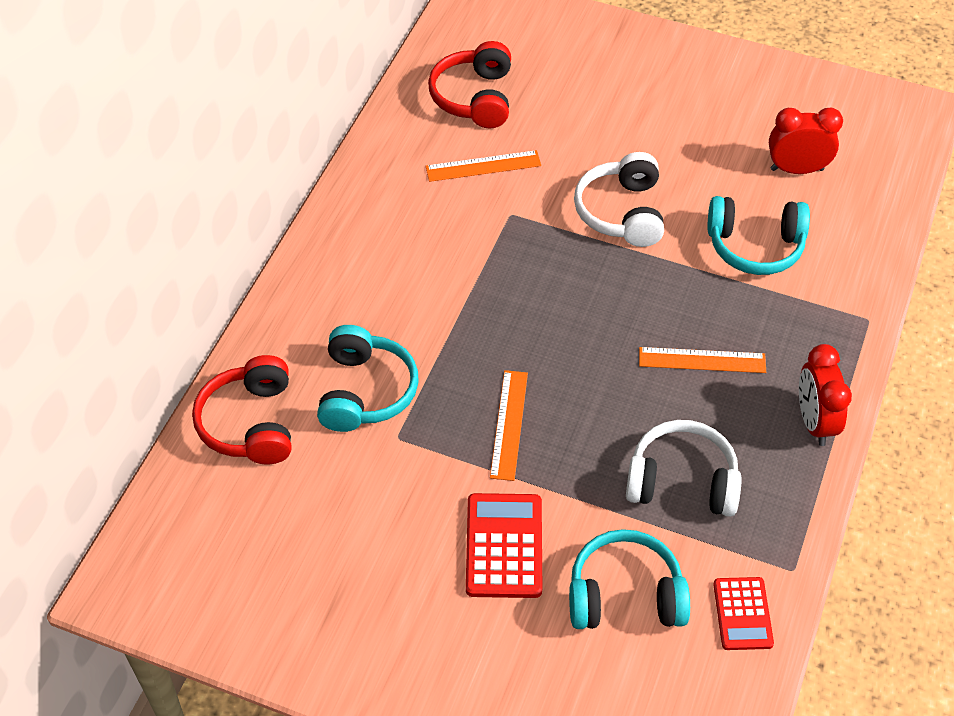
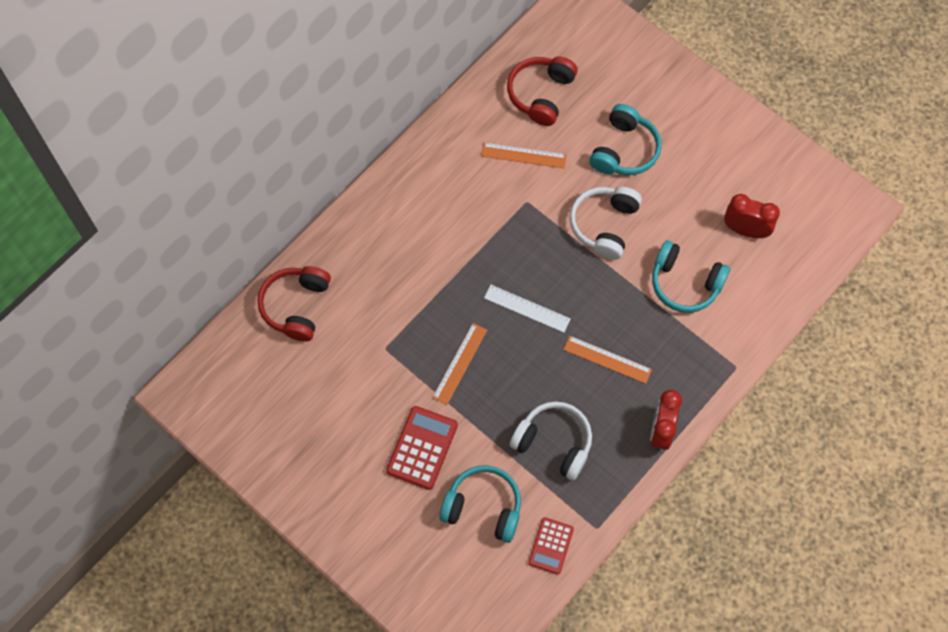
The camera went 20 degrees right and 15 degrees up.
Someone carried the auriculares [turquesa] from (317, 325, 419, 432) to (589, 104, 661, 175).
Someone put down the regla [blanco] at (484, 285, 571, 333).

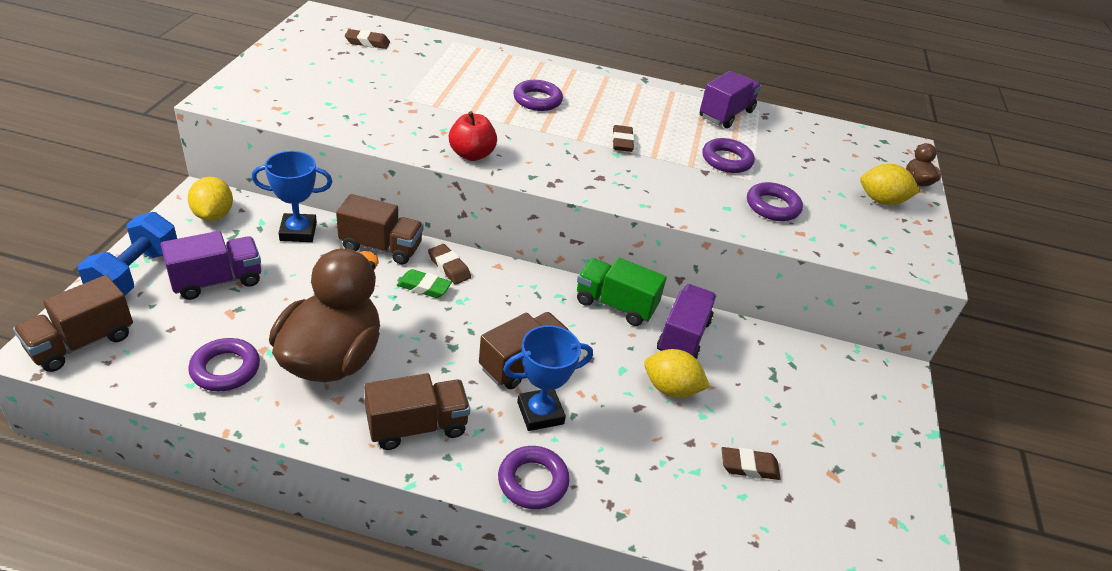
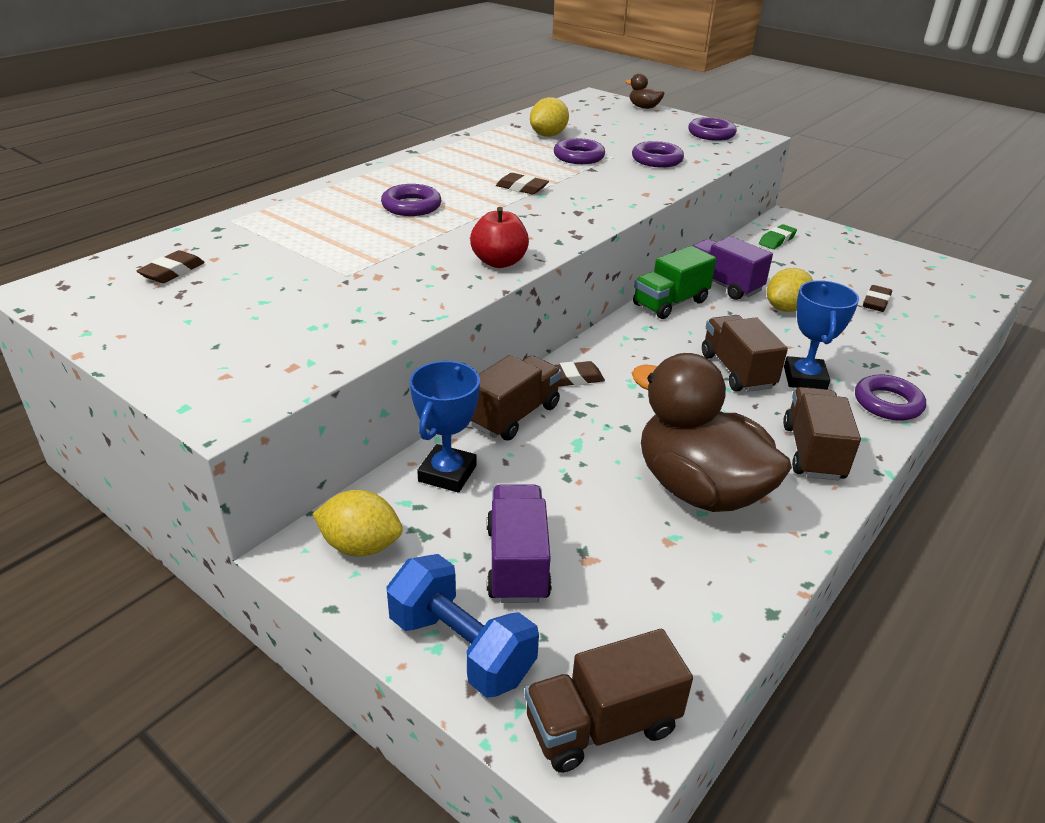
The camera went 60 degrees left and 5 degrees down.
Someone rotated the camión [marrón] at (13, 275, 133, 372) by 90 degrees clockwise.
Someone carried the anillo [morado] from (188, 338, 260, 391) to (688, 117, 737, 141).
Someone carried the goma de borrar [verde] from (397, 269, 452, 298) to (759, 224, 797, 249).
Someone took away the camión [morado] at (700, 71, 761, 128).
Someone carried the limón [amarillo] from (860, 164, 920, 205) to (530, 97, 569, 137).

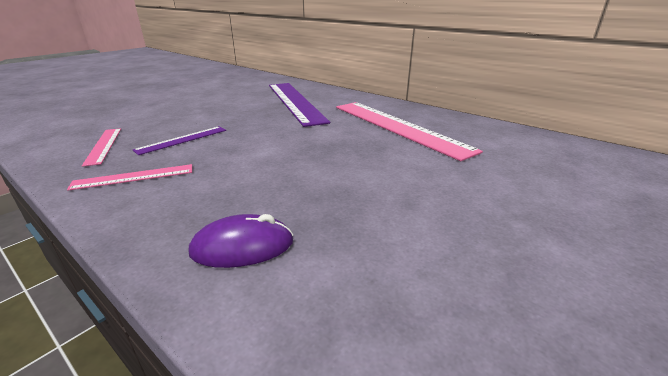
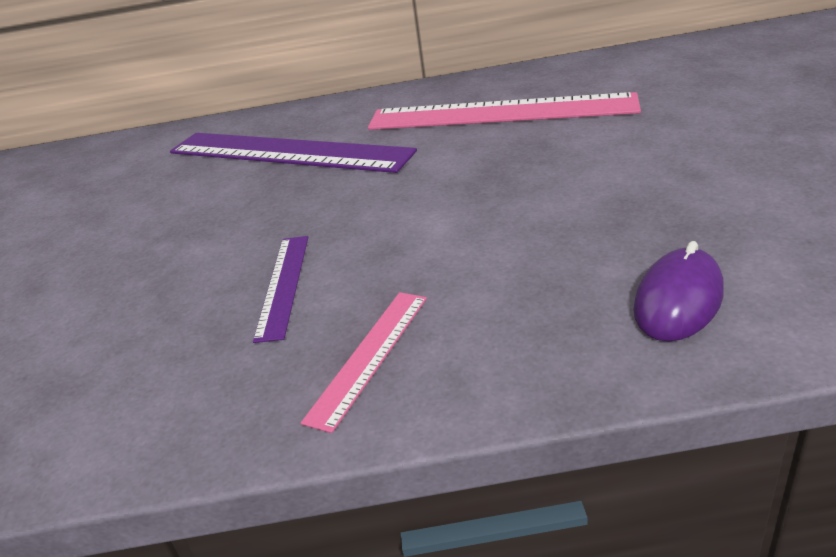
The camera went 40 degrees left and 5 degrees up.
Someone took away the regla [rosa] at (82, 128, 121, 167).

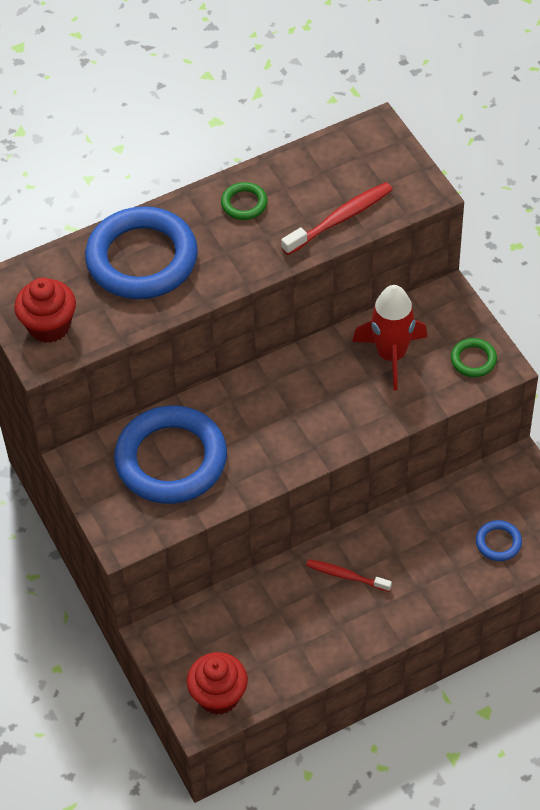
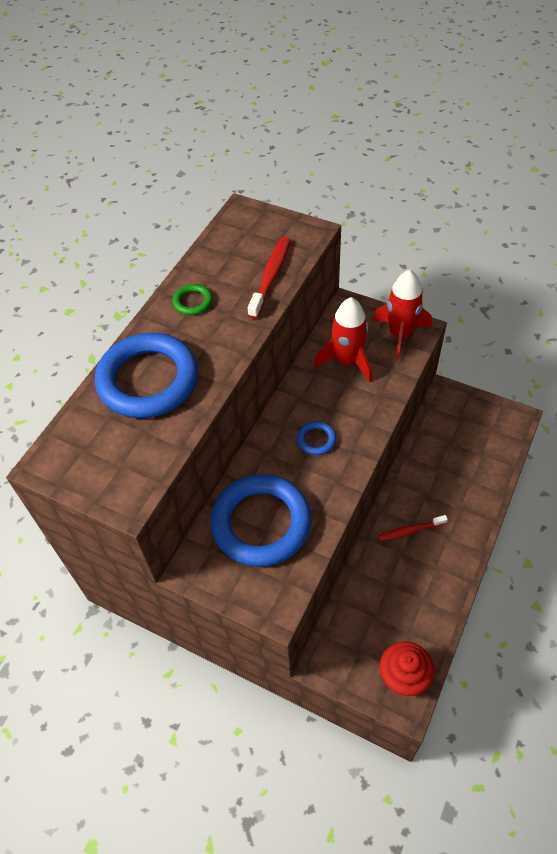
The camera went 35 degrees left and 0 degrees up.
Someone took away the magdalena [rojo] at (14, 277, 76, 343).
Someone swapped the anillo [verde] at (451, 338, 497, 377) for the cohete [rojo] at (373, 270, 432, 361).
Someone carried the anillo [azul] from (476, 520, 522, 561) to (297, 421, 336, 455).

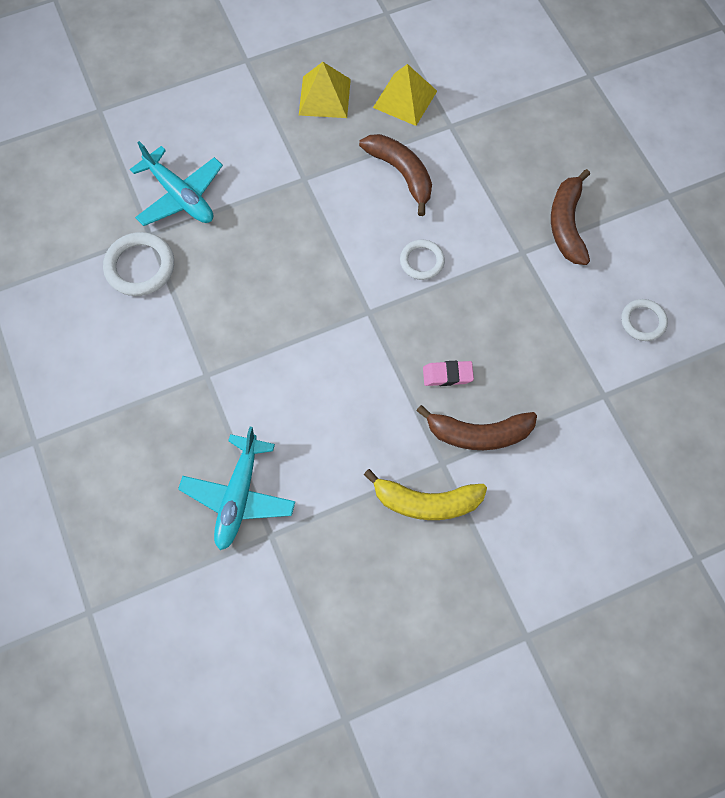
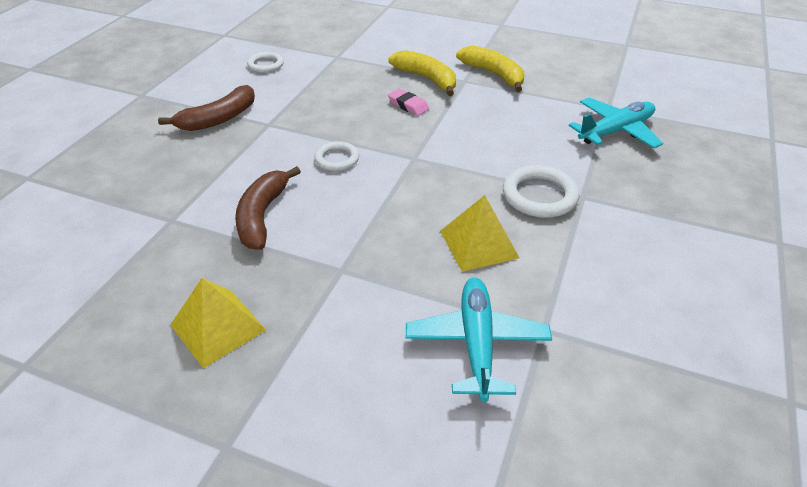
The camera went 135 degrees left and 25 degrees down.
Someone carried the anillo [blanco] from (103, 232, 174, 296) to (503, 165, 580, 218).
Someone carried the pirámide [amarillo] from (373, 64, 437, 126) to (440, 195, 519, 272).
Someone repainted the plátano [marrón] at (416, 405, 537, 450), which became the plátano [amarillo] at (388, 50, 456, 96).

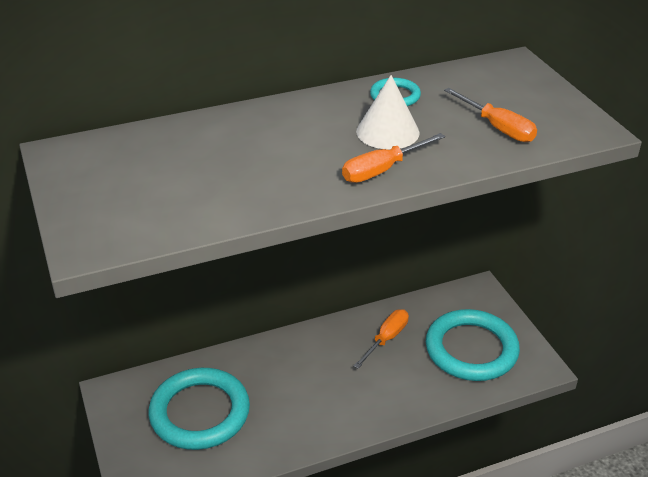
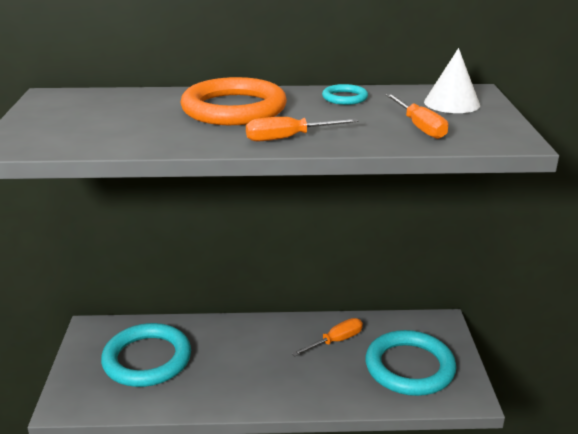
The camera went 20 degrees right and 10 degrees down.
Someone carried the cono [blanco] from (356, 75, 419, 150) to (424, 48, 480, 113).
Someone put down the anillo [naranja] at (180, 77, 287, 125).

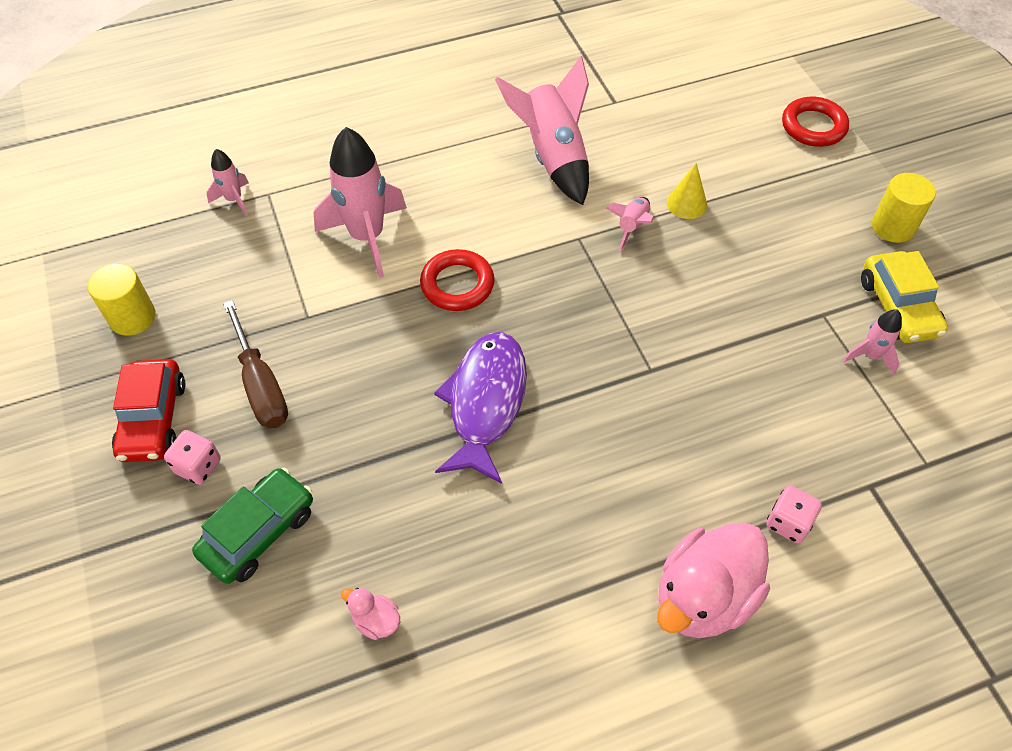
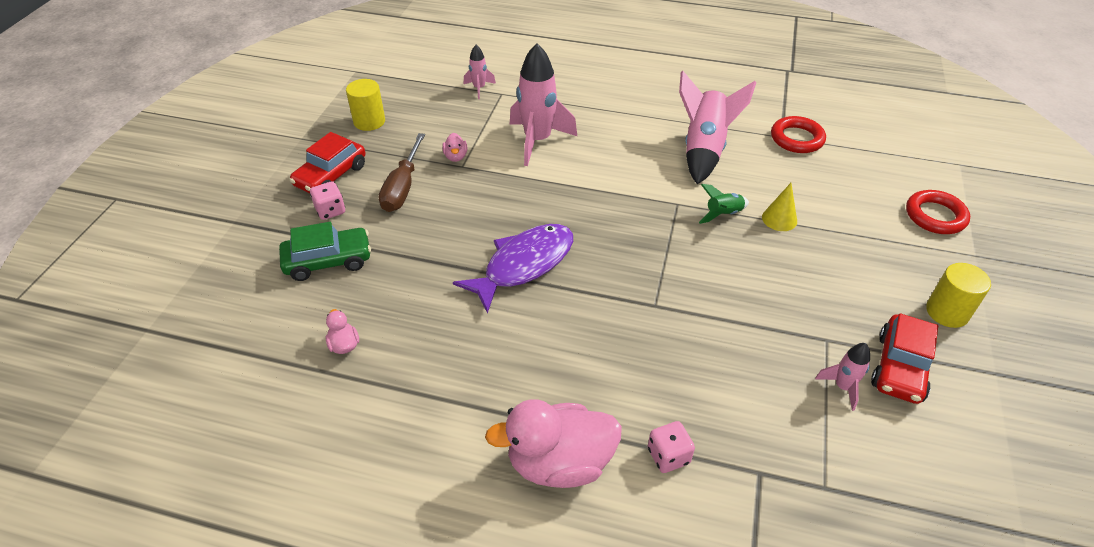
The camera went 35 degrees right and 10 degrees down.
Someone carried the anillo [rojo] from (420, 249, 495, 311) to (771, 116, 826, 153).
Someone repainted the cohete [rosa] at (606, 197, 654, 251), which became the cohete [verde] at (699, 184, 749, 224).
Someone repainted the coche [amarillo] at (861, 251, 948, 343), which became the coche [rojo] at (871, 313, 938, 404).
Someone put down the pato [rosa] at (442, 133, 467, 162).

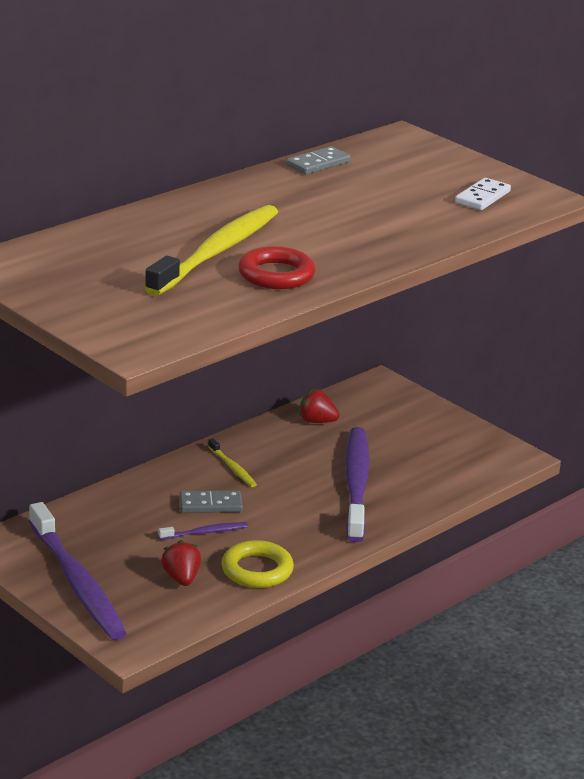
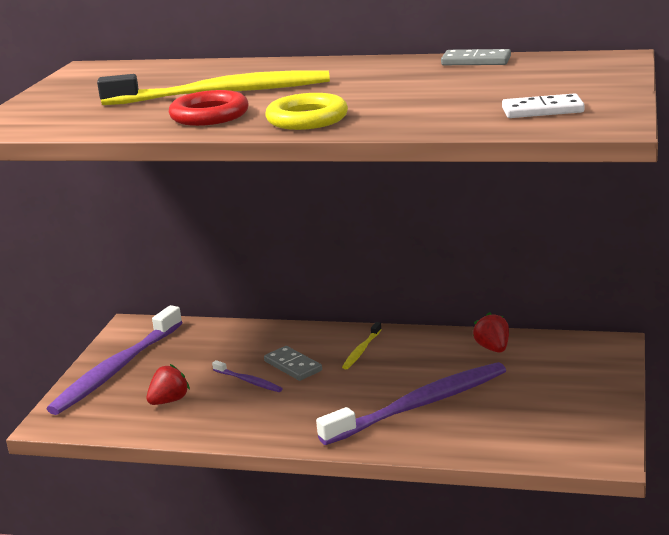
The camera went 60 degrees right and 5 degrees down.
Someone carried the anillo [amarillo] from (222, 540, 294, 588) to (265, 93, 348, 130).

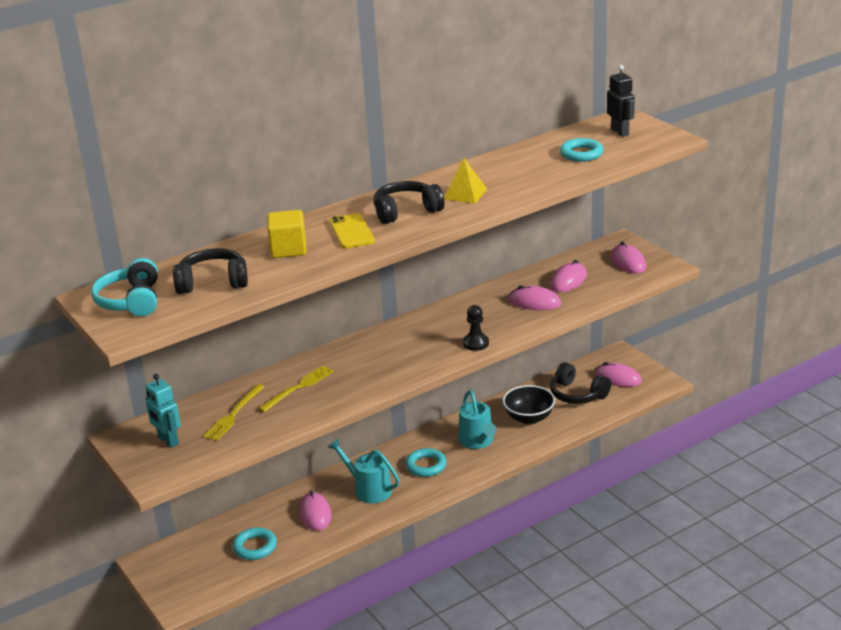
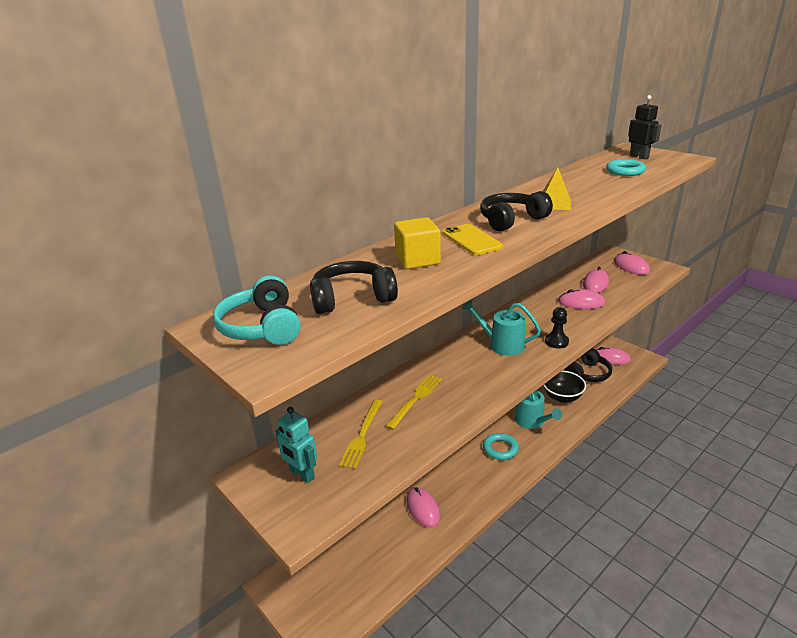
The camera went 10 degrees left and 0 degrees up.
Someone took away the anillo [turquesa] at (233, 527, 277, 560).
Someone carried the regadera [turquesa] from (328, 439, 400, 503) to (462, 300, 541, 356).
Someone rotated the auriculares [negro] at (550, 362, 611, 404) by 75 degrees counterclockwise.

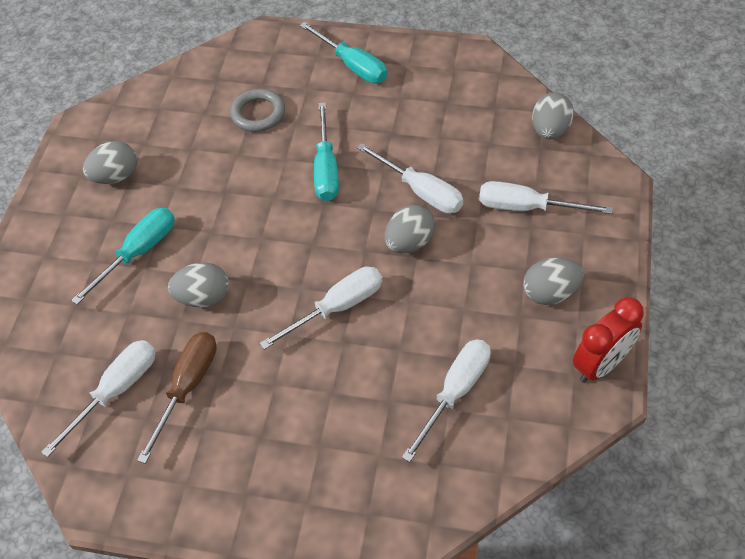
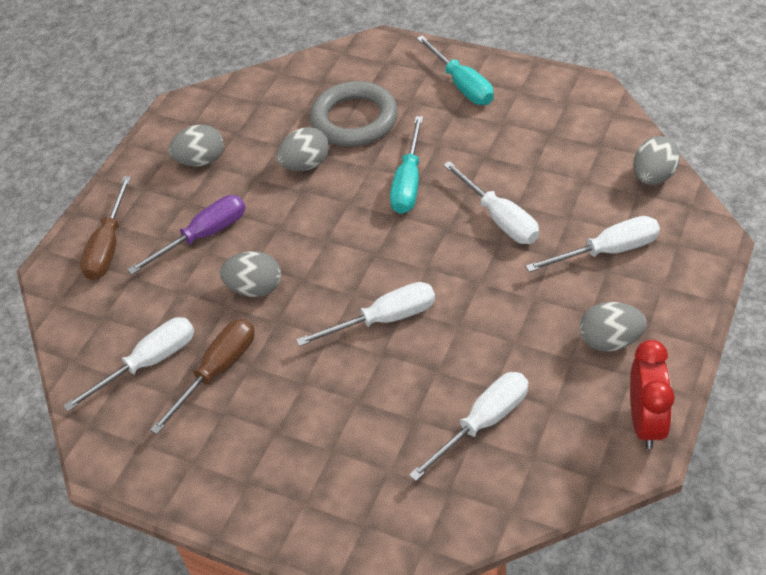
The camera went 15 degrees right and 5 degrees down.
Someone repainted the destornillador [turquesa] at (71, 208, 175, 305), which became the destornillador [morado] at (127, 195, 245, 275).
Someone scaled the anillo [gris] at (230, 89, 285, 132) by 1.55.
Someone carried the huevo [gris] from (385, 205, 435, 253) to (277, 127, 329, 171).
Someone rotated the destornillador [blanco] at (479, 181, 613, 214) by 135 degrees clockwise.
Someone rotated the despertador [rojo] at (573, 297, 644, 383) by 60 degrees counterclockwise.
Someone put down the destornillador [marrón] at (80, 176, 131, 280).

